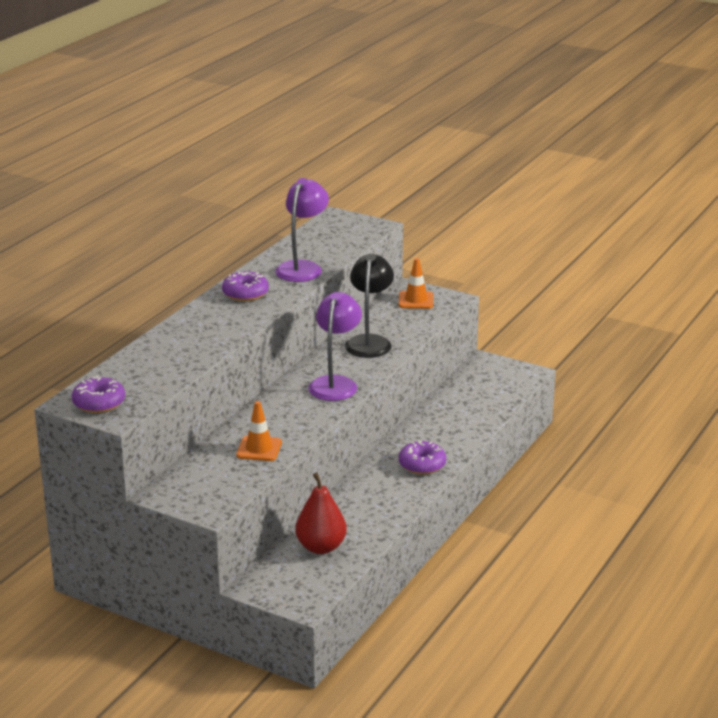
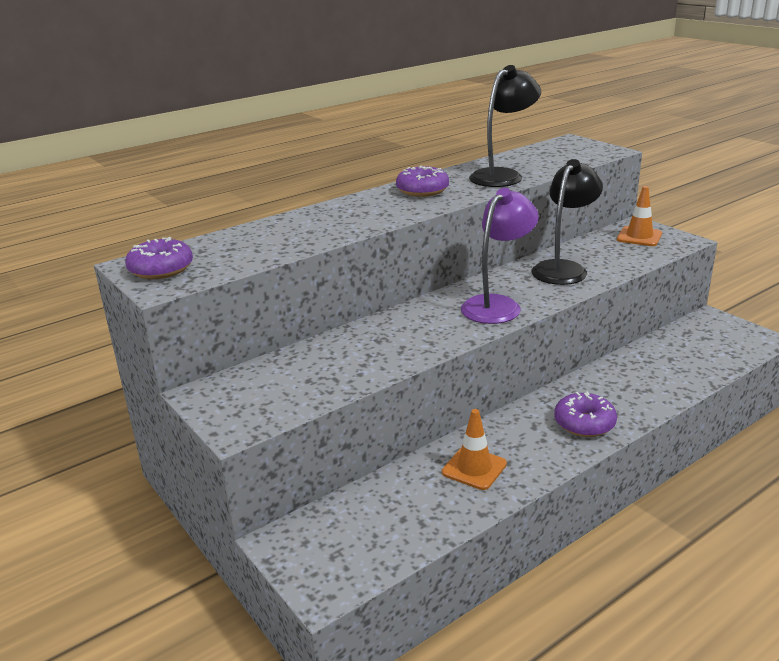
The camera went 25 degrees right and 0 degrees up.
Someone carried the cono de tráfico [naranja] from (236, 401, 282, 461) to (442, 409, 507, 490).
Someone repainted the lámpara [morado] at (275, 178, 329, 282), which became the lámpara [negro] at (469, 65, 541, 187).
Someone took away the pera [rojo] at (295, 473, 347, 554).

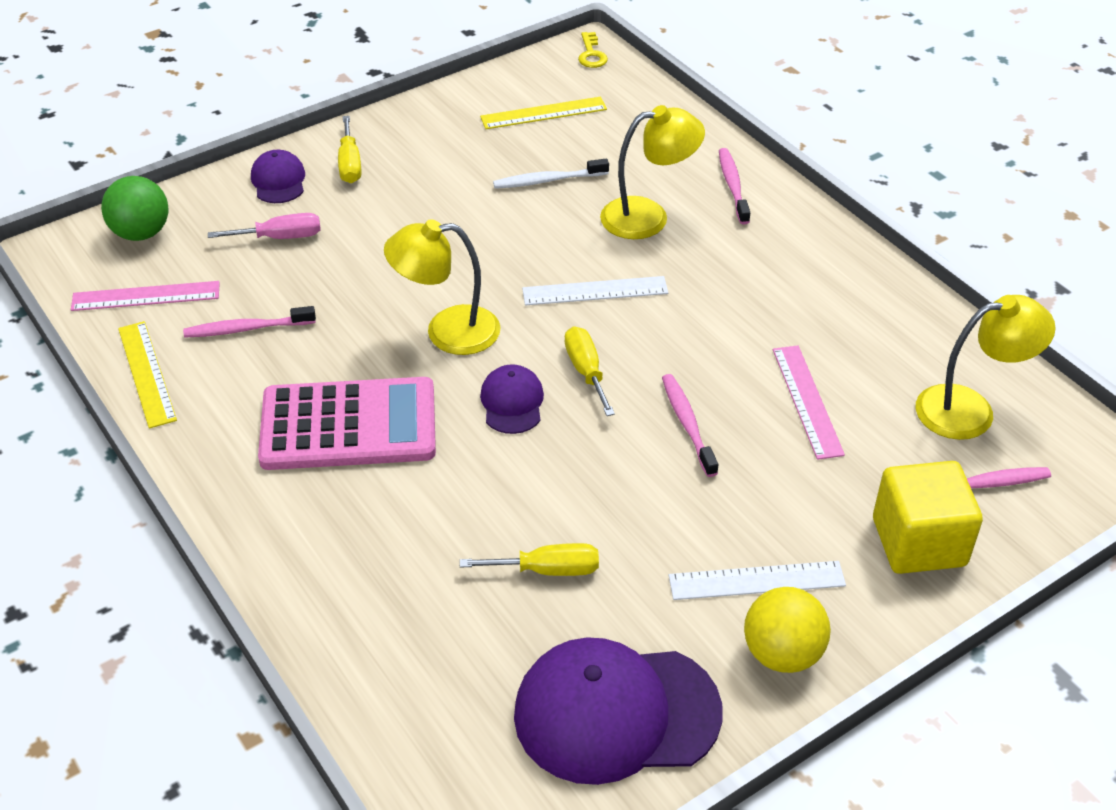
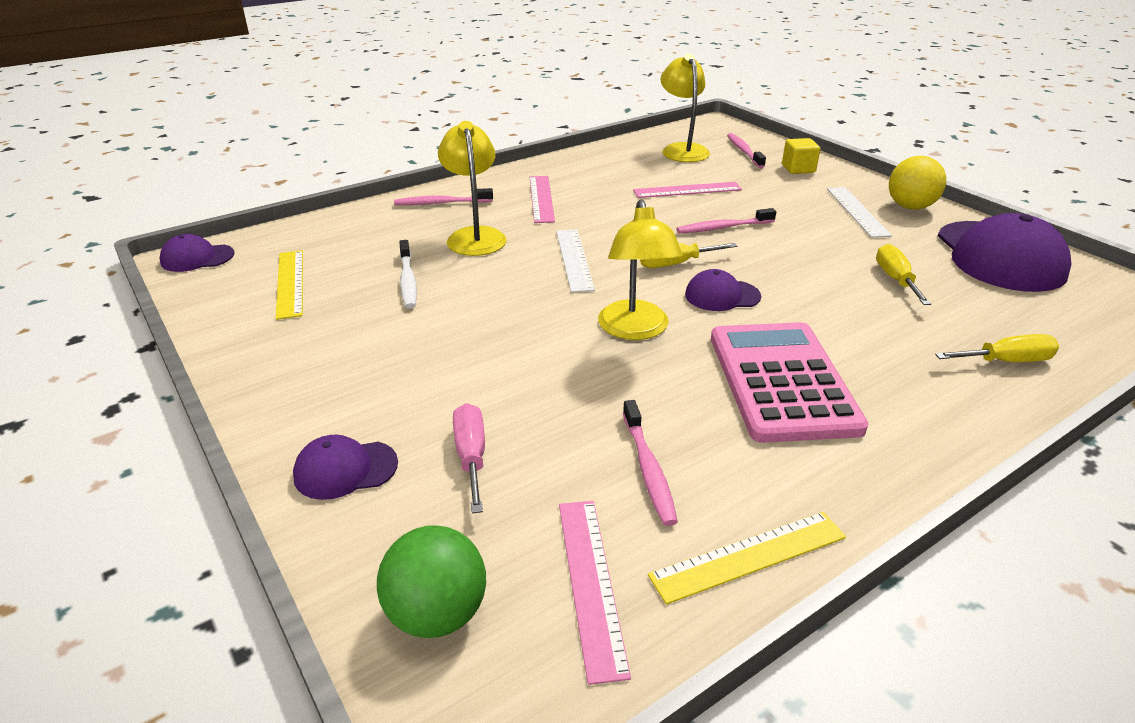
The camera went 90 degrees left and 10 degrees down.
Someone carried the destornillador [amarillo] from (338, 116, 361, 183) to (935, 334, 1059, 362).
Someone swapped the llave [amarillo] at (578, 32, 608, 68) for the gorra [morado] at (159, 234, 234, 272).
Someone scaled the cubo [amarillo] at (873, 461, 983, 574) by 0.58.
Someone put down the regla [rosa] at (530, 176, 555, 223).

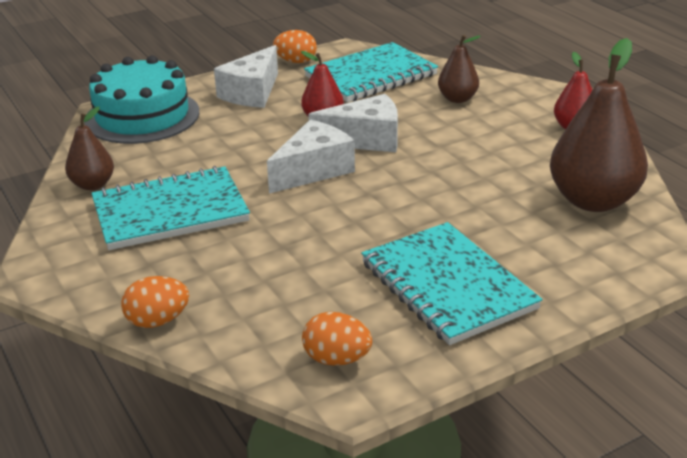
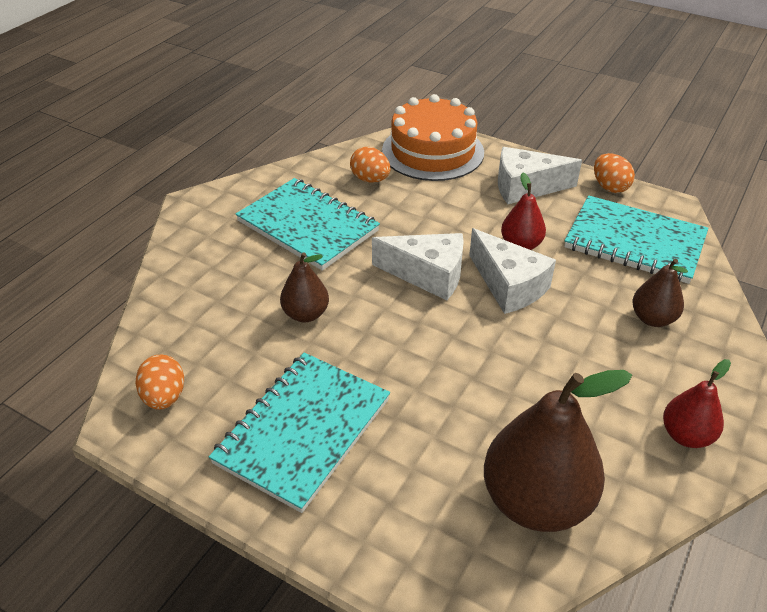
The camera went 60 degrees right and 10 degrees up.
Someone carried the pera [marrón] from (65, 107, 114, 190) to (280, 252, 329, 322).
Someone repainted the tarta [turquesa] at (84, 55, 199, 144), which became the tarta [naranja] at (382, 94, 484, 181).
Someone carried the huevo [naranja] from (121, 276, 189, 328) to (350, 147, 390, 182).

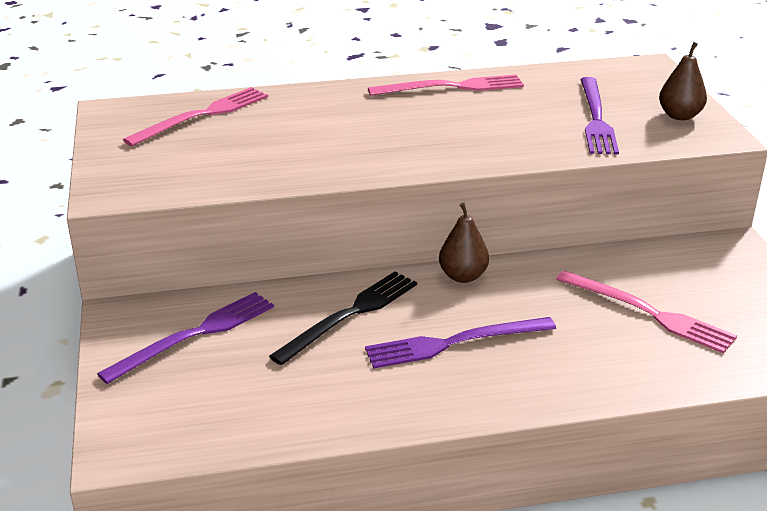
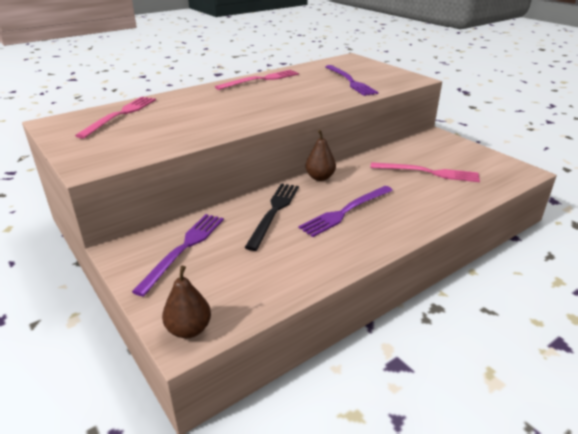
The camera went 25 degrees left and 0 degrees up.
Someone carried the pera [marrón] from (659, 42, 707, 120) to (162, 266, 211, 338).

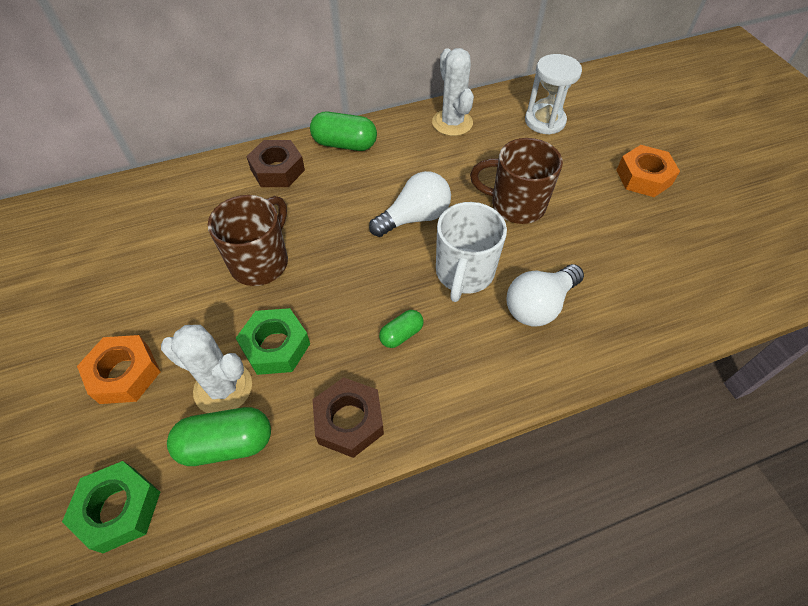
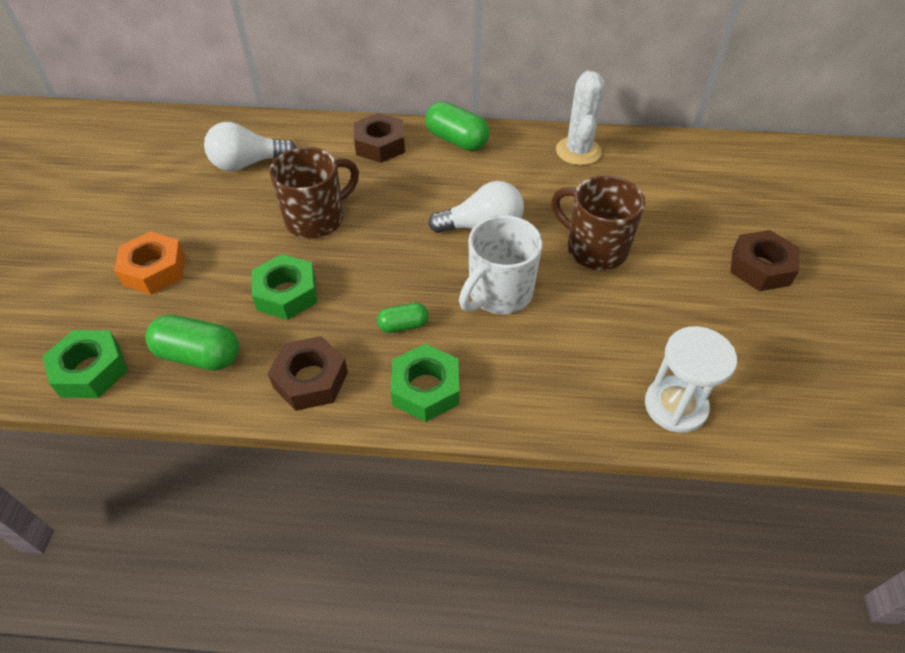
The camera went 25 degrees right and 5 degrees down.
Someone took away the cactus [blanco] at (161, 325, 252, 413).
Someone carried the bombilla [blanco] from (506, 264, 584, 327) to (204, 122, 296, 171).
Someone carried the reloj de arena [blanco] from (525, 54, 582, 135) to (645, 326, 737, 433).
Someone repainted the tuerca [naranja] at (617, 145, 680, 197), which became the tuerca [marrón] at (730, 230, 799, 291).
Someone put down the tuerca [verde] at (391, 344, 459, 422).

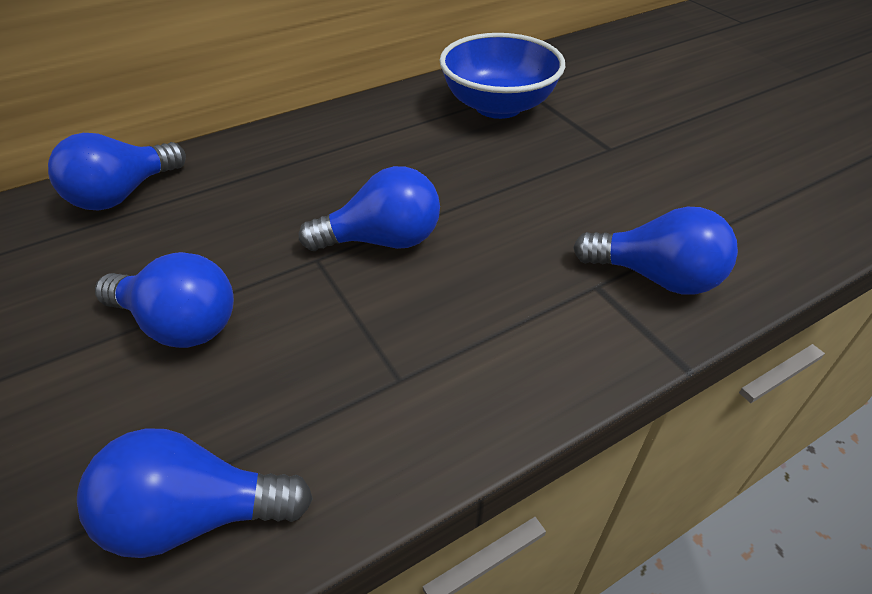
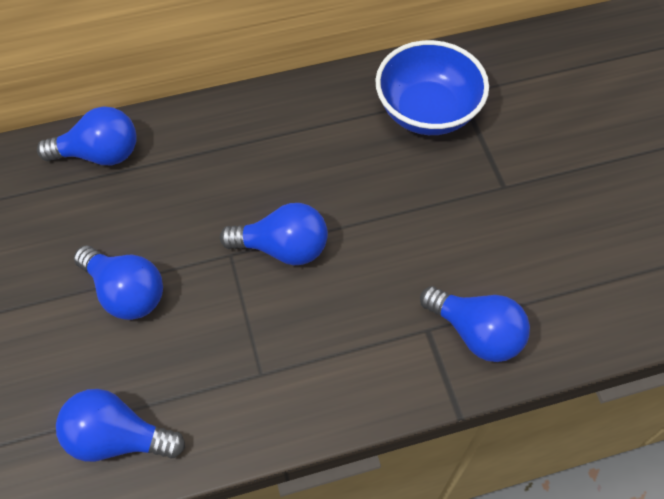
The camera went 15 degrees right and 15 degrees up.
Someone rotated the bombilla [azul] at (48, 133, 186, 211) by 150 degrees counterclockwise.

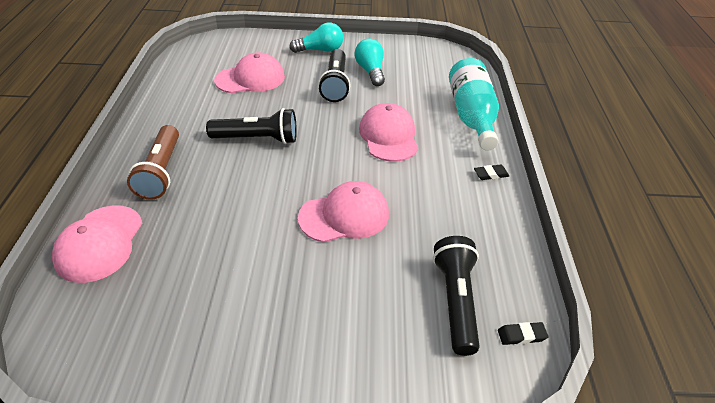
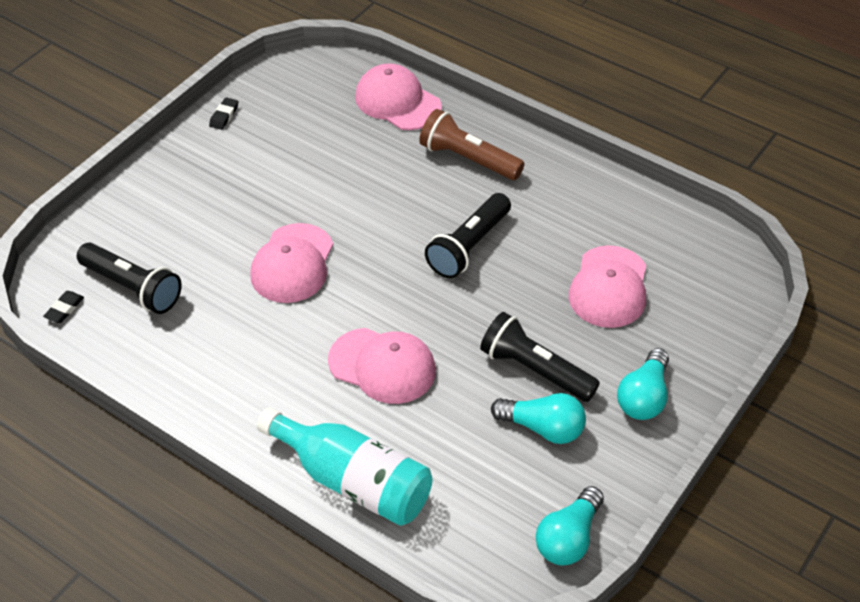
The camera went 125 degrees right and 5 degrees up.
Someone carried the goma de borrar [negro] from (474, 164, 509, 180) to (209, 97, 238, 130).
Someone put down the bombilla [turquesa] at (536, 486, 604, 566).

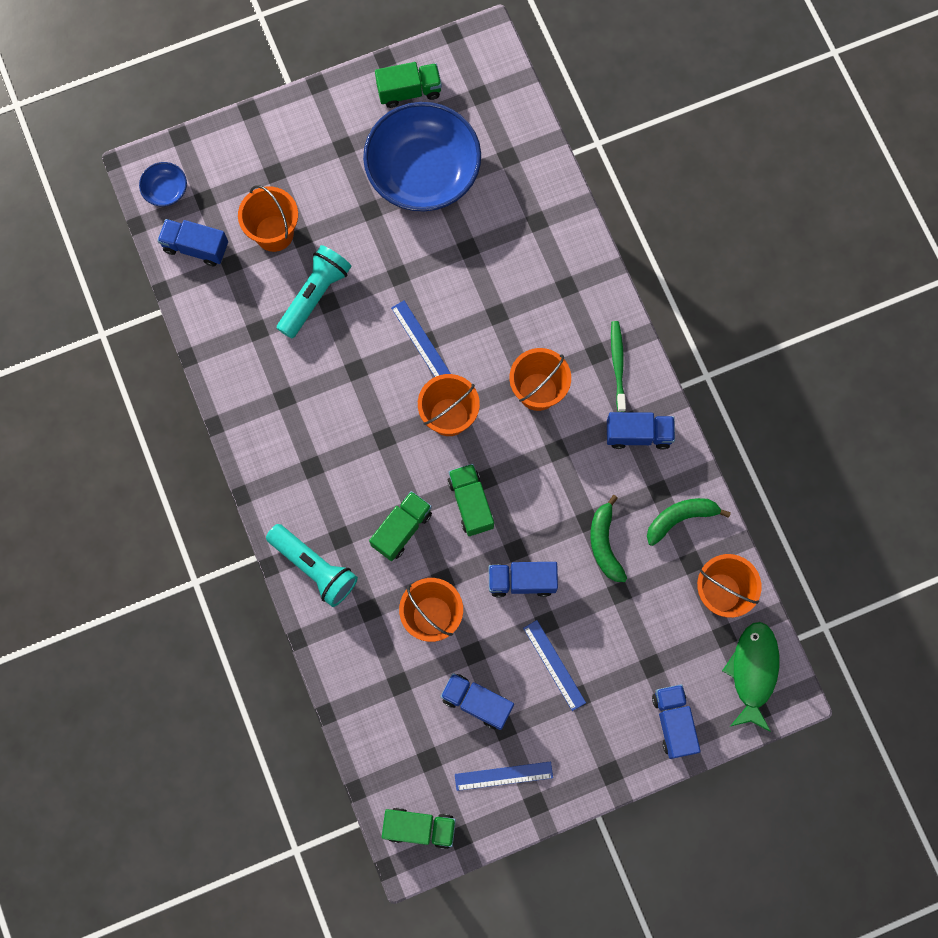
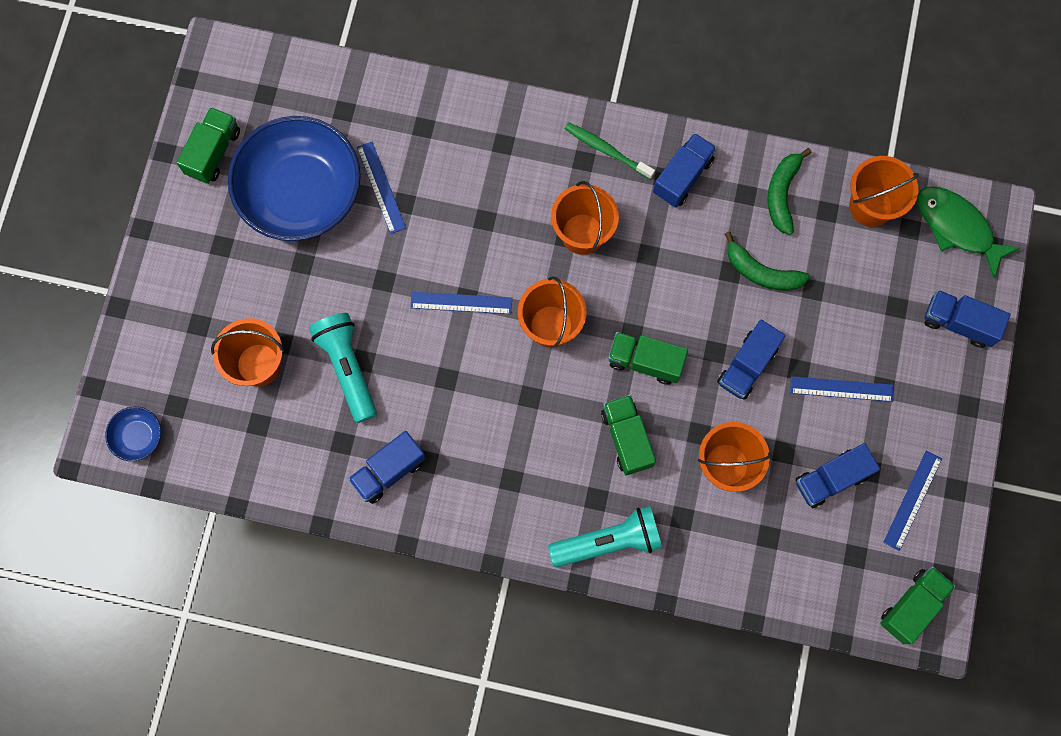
The camera went 55 degrees left and 0 degrees up.
Someone carried the camión [azul] from (157, 219, 228, 266) to (348, 431, 426, 504).
Someone put down the regla [azul] at (357, 142, 406, 234).

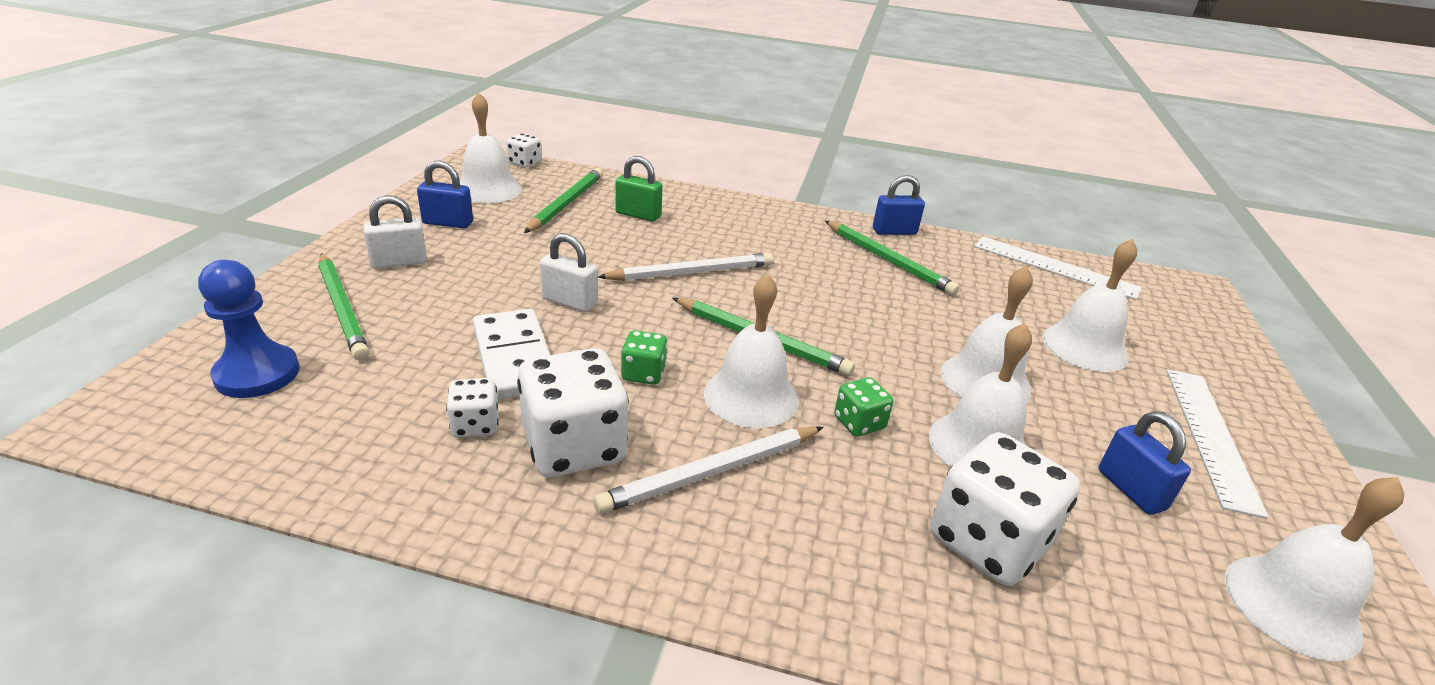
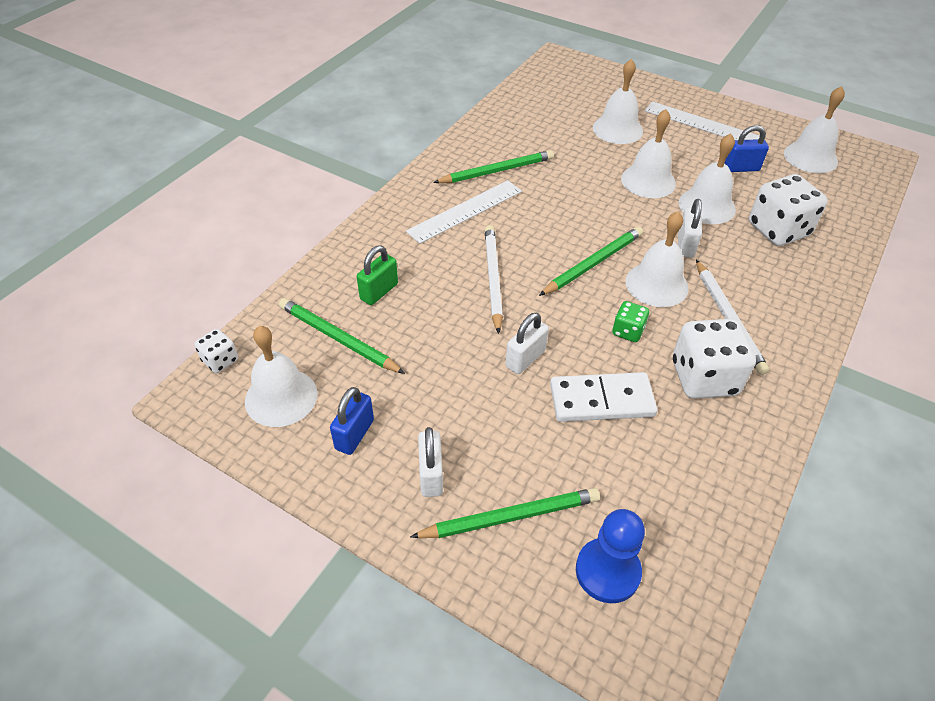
The camera went 70 degrees left and 15 degrees up.
Someone took away the dado [blanco] at (446, 378, 498, 438).
Someone swapped the dado [verde] at (834, 377, 893, 437) for the candado [blanco] at (678, 199, 702, 258).
Someone took away the candado [azul] at (873, 175, 925, 235).
Someone carried the regla [blanco] from (974, 236, 1142, 300) to (406, 180, 522, 244).

